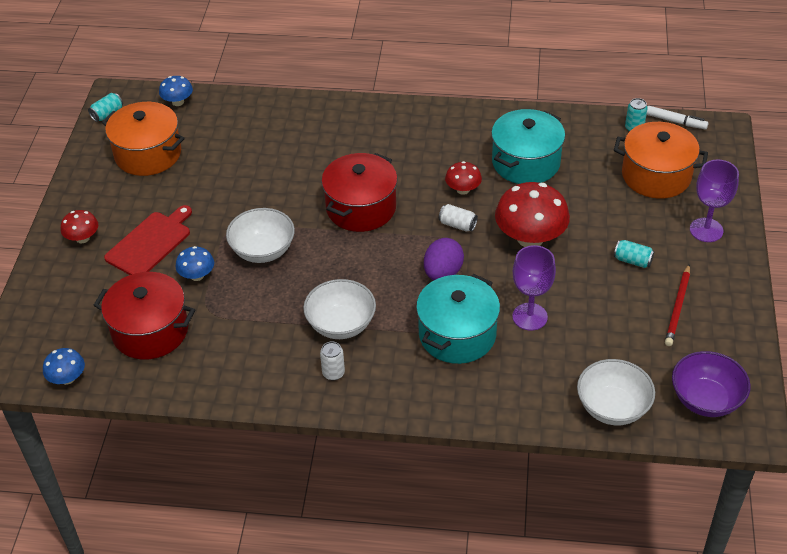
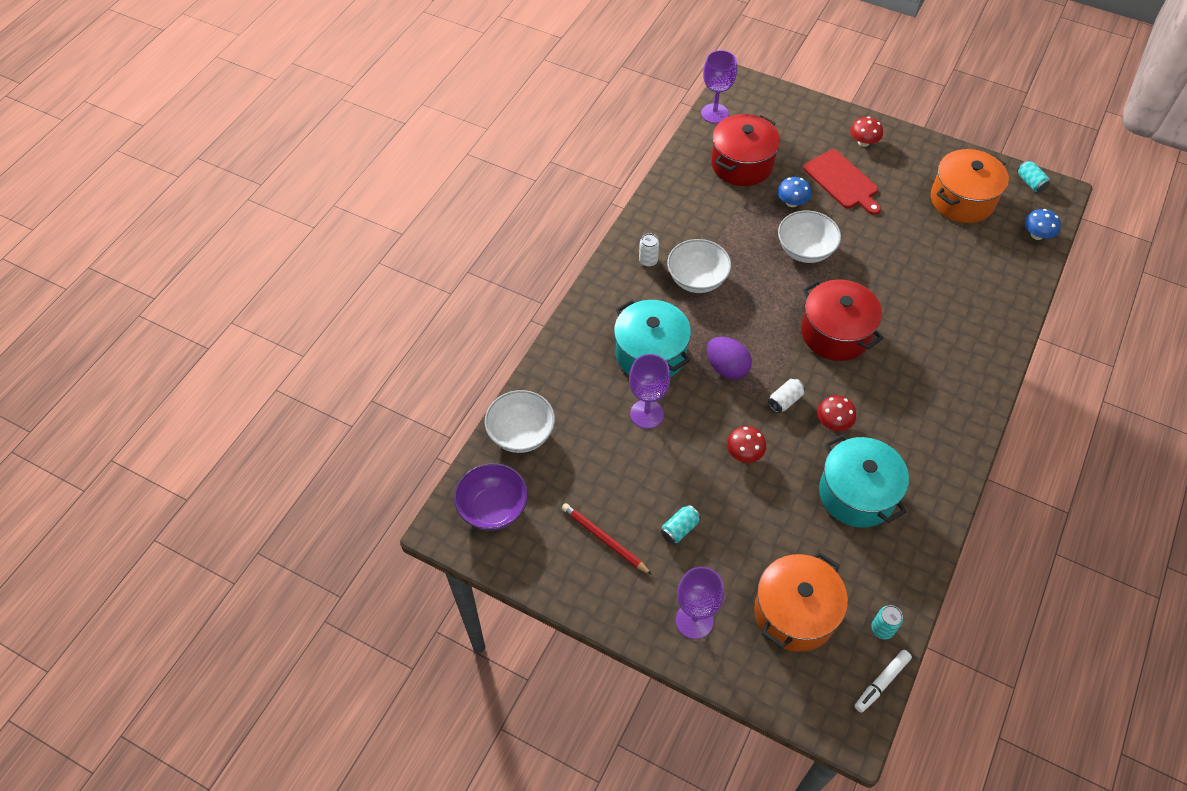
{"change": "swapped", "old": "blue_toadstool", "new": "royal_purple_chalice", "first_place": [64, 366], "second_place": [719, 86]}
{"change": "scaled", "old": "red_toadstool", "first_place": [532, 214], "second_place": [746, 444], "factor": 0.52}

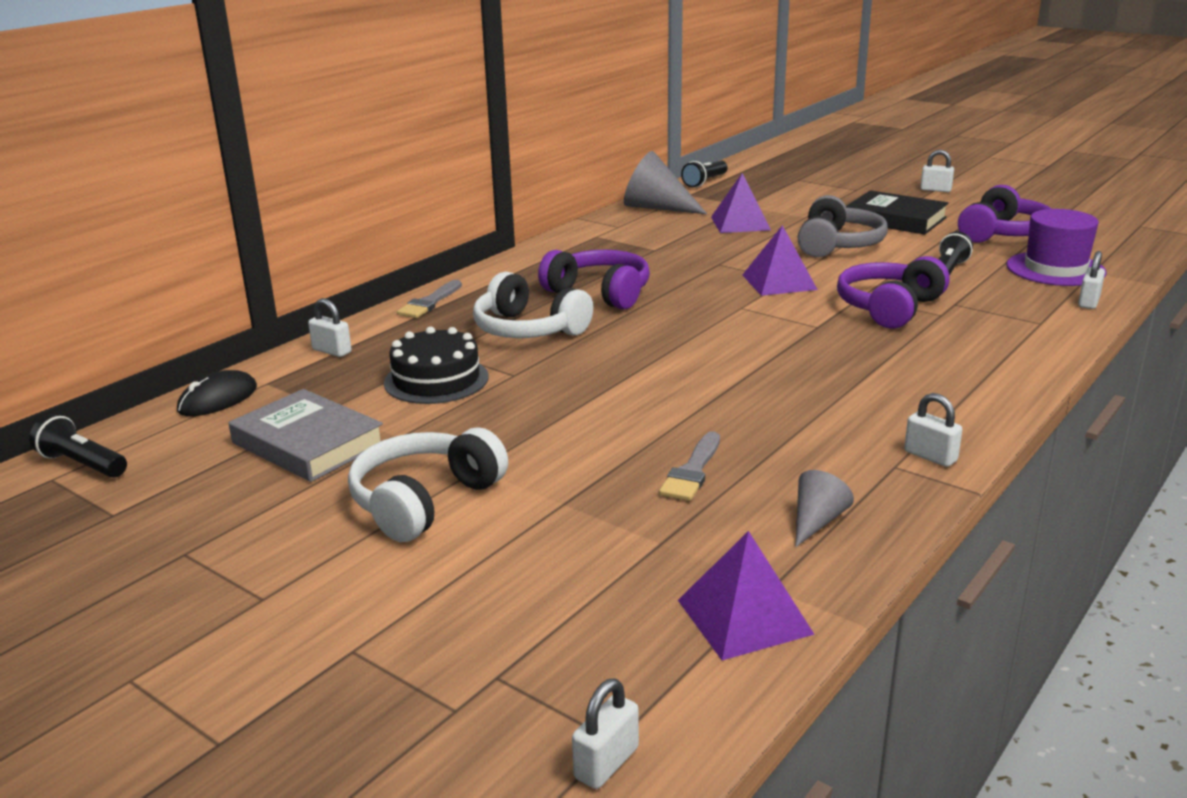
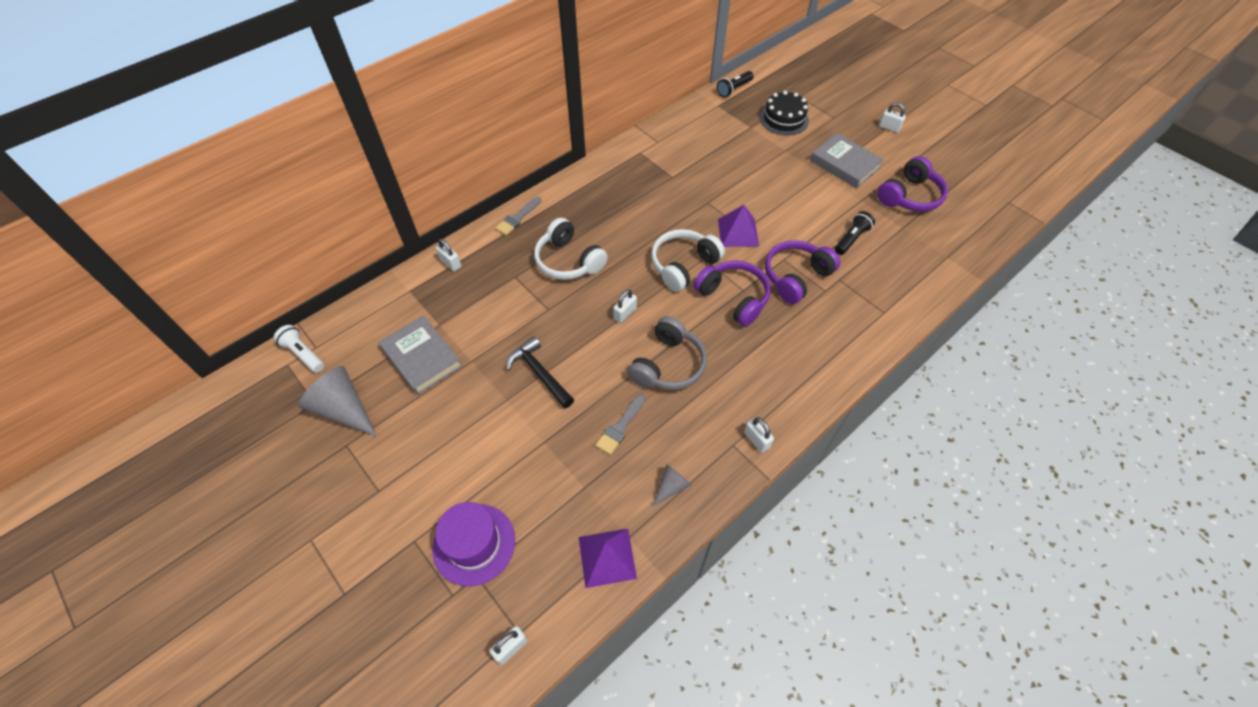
{"change": "repainted", "old": "jet-black_flashlight", "new": "pure_white_flashlight", "first_place": [78, 446], "second_place": [299, 349]}
{"change": "shifted", "old": "ash-grey_cone", "first_place": [665, 182], "second_place": [337, 401]}
{"change": "shifted", "old": "royal_purple_top_hat", "first_place": [1056, 247], "second_place": [473, 544]}
{"change": "new", "new": "jet-black_claw_hammer", "second_place": [540, 372]}
{"change": "shifted", "old": "pure_white_lock", "first_place": [1091, 280], "second_place": [625, 306]}
{"change": "shifted", "old": "ash-grey_headphones", "first_place": [843, 226], "second_place": [667, 353]}
{"change": "shifted", "old": "pure_white_headphones", "first_place": [428, 485], "second_place": [688, 260]}
{"change": "shifted", "old": "royal_purple_headphones", "first_place": [594, 279], "second_place": [732, 293]}
{"change": "shifted", "old": "jet-black_gateau", "first_place": [436, 365], "second_place": [784, 113]}
{"change": "repainted", "old": "jet-black_hardback", "new": "ash-grey_hardback", "first_place": [897, 212], "second_place": [847, 160]}
{"change": "gone", "old": "jet-black_PC_mouse", "first_place": [217, 393]}
{"change": "gone", "old": "royal_purple_pyramid_shape", "first_place": [741, 203]}

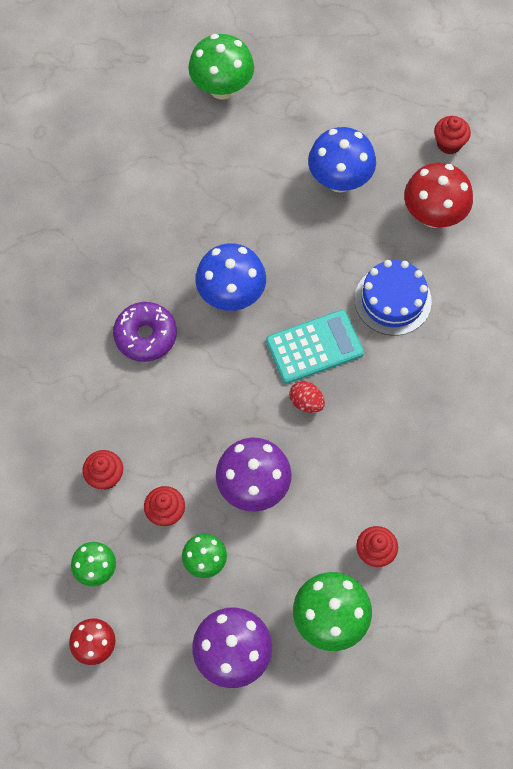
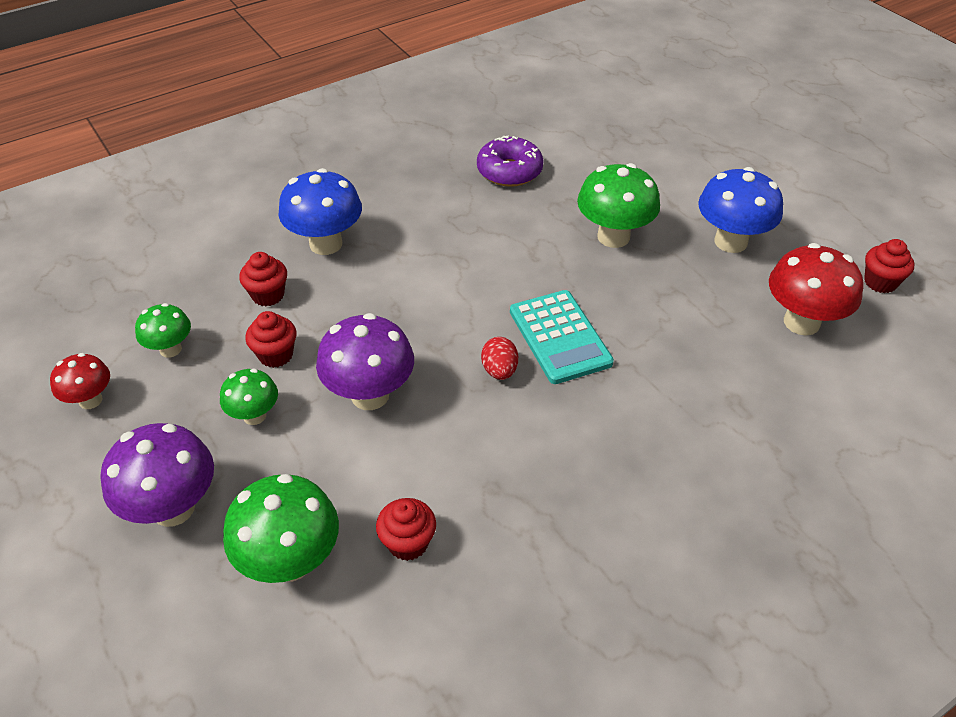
{"change": "shifted", "old": "blue_toadstool", "first_place": [230, 277], "second_place": [320, 211]}
{"change": "shifted", "old": "royal_purple_doughnut", "first_place": [145, 332], "second_place": [510, 161]}
{"change": "rotated", "old": "aqua_adding_machine", "first_place": [315, 347], "second_place": [562, 337], "degrees": 45}
{"change": "shifted", "old": "leaf-green_toadstool", "first_place": [221, 66], "second_place": [618, 205]}
{"change": "gone", "old": "blue_gateau", "first_place": [393, 297]}

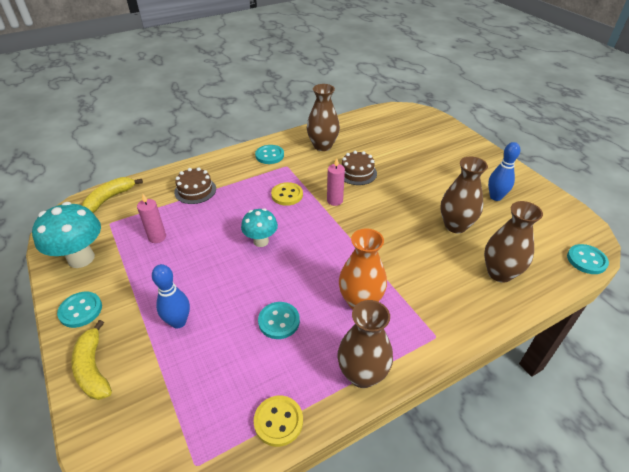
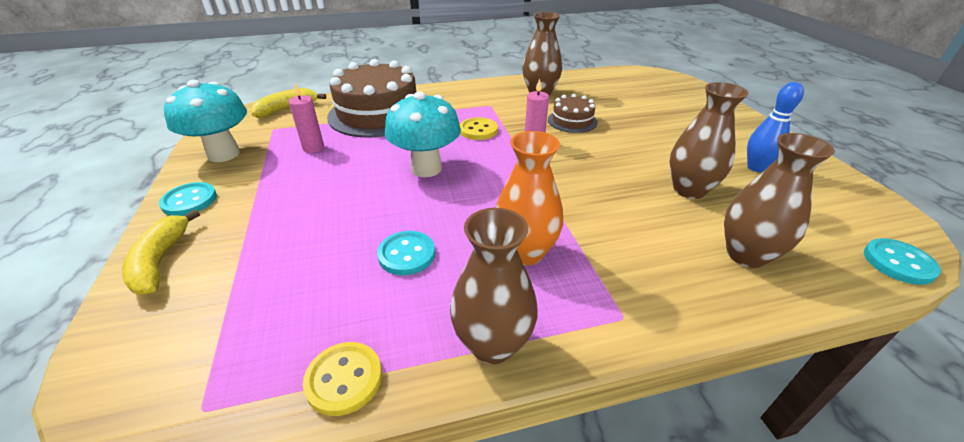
{"change": "scaled", "old": "russet_gateau", "first_place": [195, 185], "second_place": [372, 98], "factor": 2.06}
{"change": "scaled", "old": "aqua_toadstool", "first_place": [259, 227], "second_place": [423, 134], "factor": 1.61}
{"change": "gone", "old": "blue_tenpin", "first_place": [171, 296]}
{"change": "gone", "old": "aqua_sewing_button", "first_place": [269, 154]}

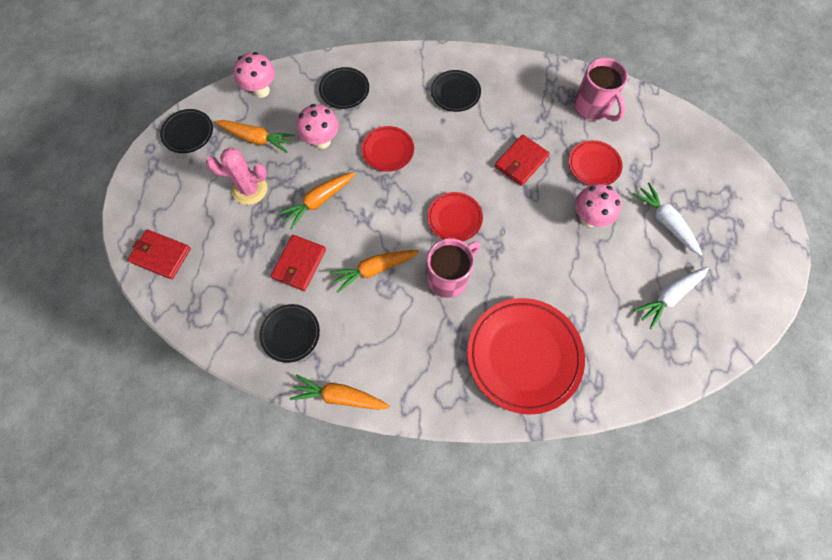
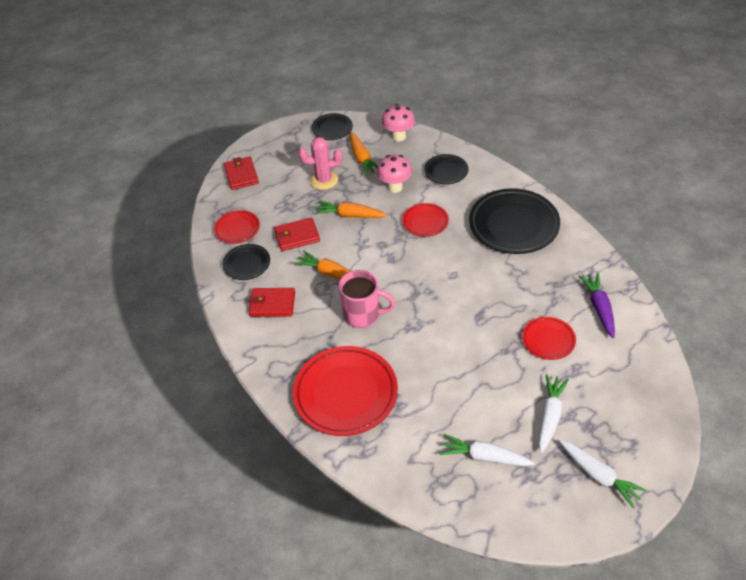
{"change": "shifted", "old": "red_dinner_plate", "first_place": [455, 217], "second_place": [237, 227]}
{"change": "shifted", "old": "red_wallet", "first_place": [522, 160], "second_place": [272, 302]}
{"change": "rotated", "old": "rosy_saguaro_cactus", "first_place": [236, 176], "second_place": [320, 163], "degrees": -60}
{"change": "scaled", "old": "jet-black_dinner_plate", "first_place": [456, 91], "second_place": [514, 221], "factor": 1.91}
{"change": "new", "new": "pure_white_toy_carrot", "second_place": [603, 474]}
{"change": "swapped", "old": "rosy_tea_mug", "new": "royal_purple_toy_carrot", "first_place": [601, 89], "second_place": [596, 305]}
{"change": "gone", "old": "orange_toy_carrot", "first_place": [340, 392]}
{"change": "gone", "old": "rosy_toadstool", "first_place": [598, 205]}

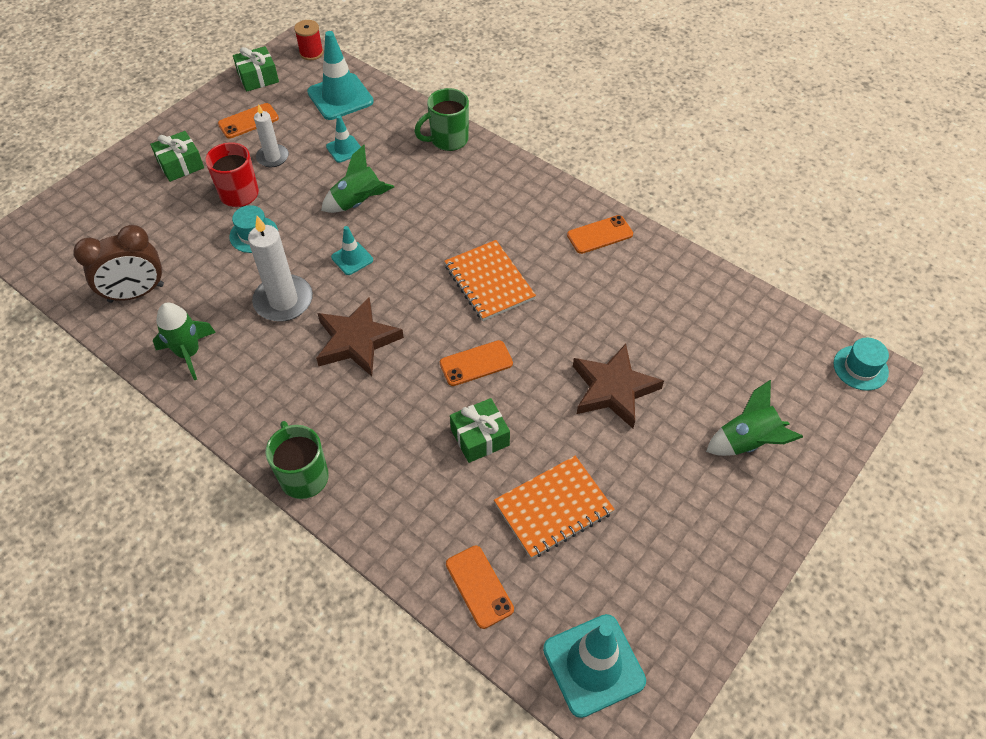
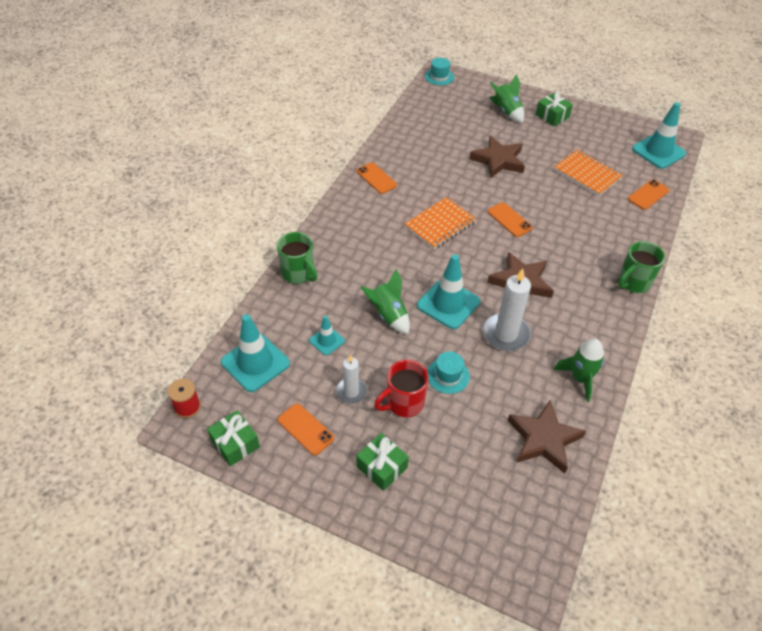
{"change": "scaled", "old": "aqua_traffic_cone", "first_place": [352, 250], "second_place": [448, 291], "factor": 1.88}
{"change": "swapped", "old": "russet_bedside_clock", "new": "russet_star_shape", "first_place": [118, 264], "second_place": [546, 436]}
{"change": "shifted", "old": "leaf-green_wrapped_gift", "first_place": [480, 430], "second_place": [554, 109]}

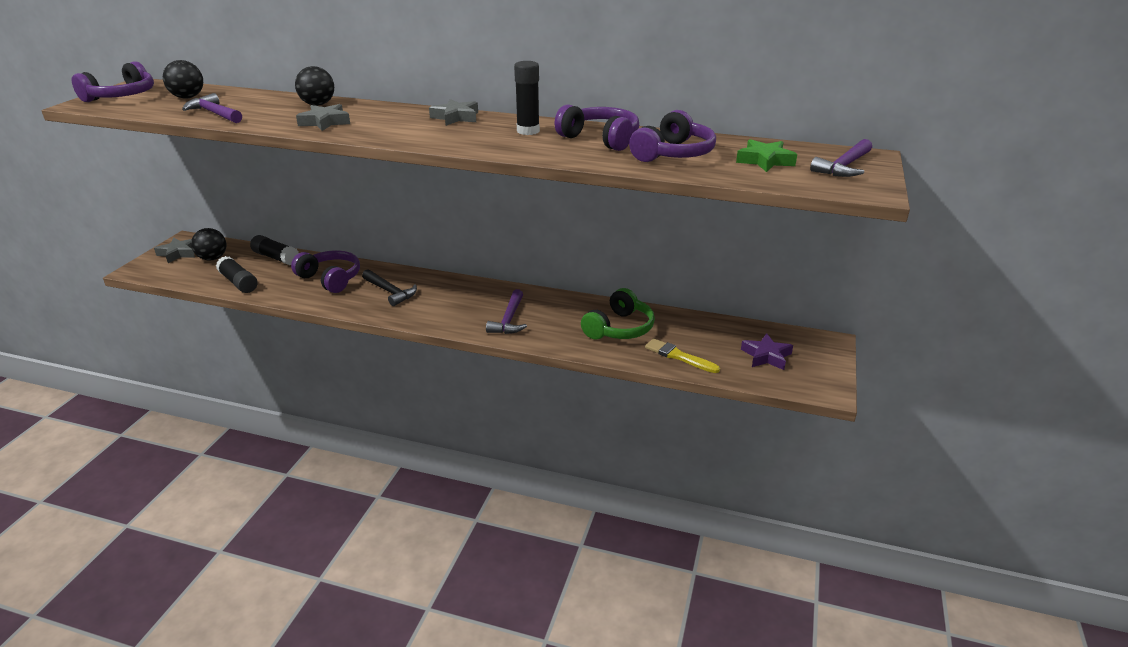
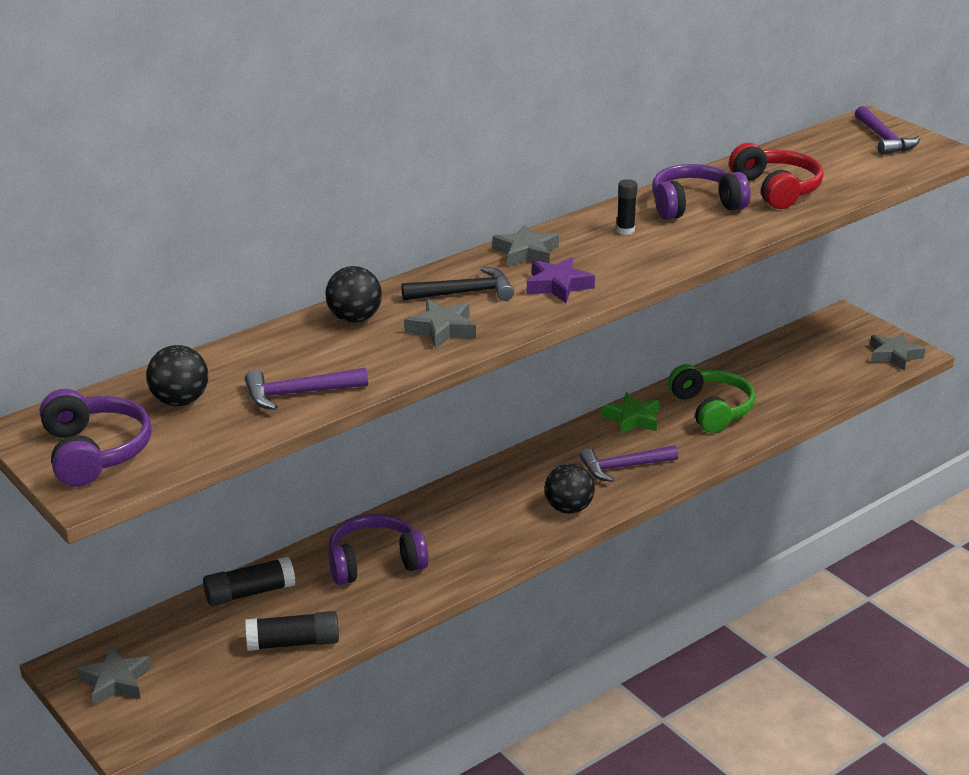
{"change": "shifted", "old": "jet-black_claw_hammer", "first_place": [389, 287], "second_place": [457, 283]}
{"change": "shifted", "old": "royal_purple_star_shape", "first_place": [767, 351], "second_place": [561, 280]}
{"change": "shifted", "old": "jet-black_sphere", "first_place": [209, 244], "second_place": [569, 489]}
{"change": "rotated", "old": "royal_purple_claw_hammer", "first_place": [506, 311], "second_place": [629, 463], "degrees": 120}
{"change": "shifted", "old": "leaf-green_star_shape", "first_place": [766, 155], "second_place": [631, 413]}
{"change": "scaled", "old": "jet-black_stick_of_glue", "first_place": [527, 98], "second_place": [627, 207], "factor": 0.64}
{"change": "repainted", "old": "royal_purple_headphones", "new": "red_headphones", "first_place": [672, 136], "second_place": [776, 176]}
{"change": "new", "new": "ash-grey_star_shape", "second_place": [898, 351]}
{"change": "gone", "old": "yellow_paint_brush", "first_place": [682, 355]}

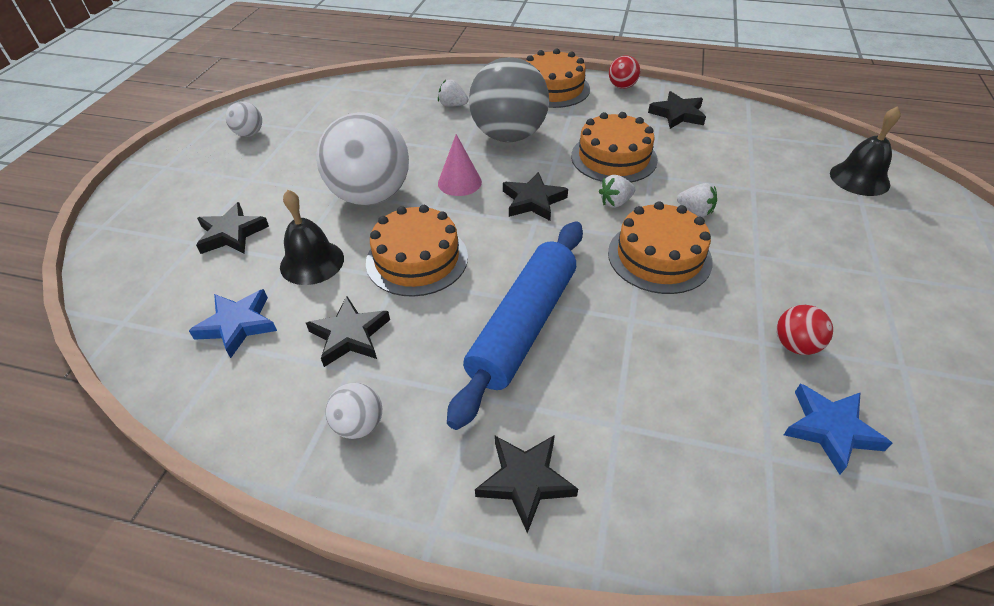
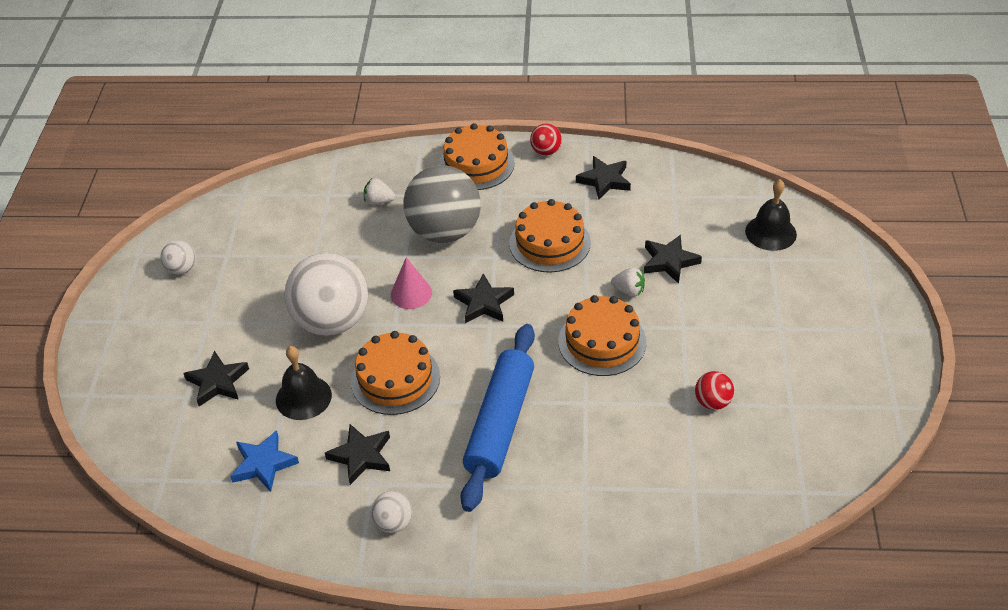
{"change": "shifted", "old": "jet-black_star_shape", "first_place": [526, 484], "second_place": [673, 259]}
{"change": "gone", "old": "pure_white_strawberry", "first_place": [617, 191]}
{"change": "gone", "old": "blue_star_shape", "first_place": [838, 429]}

